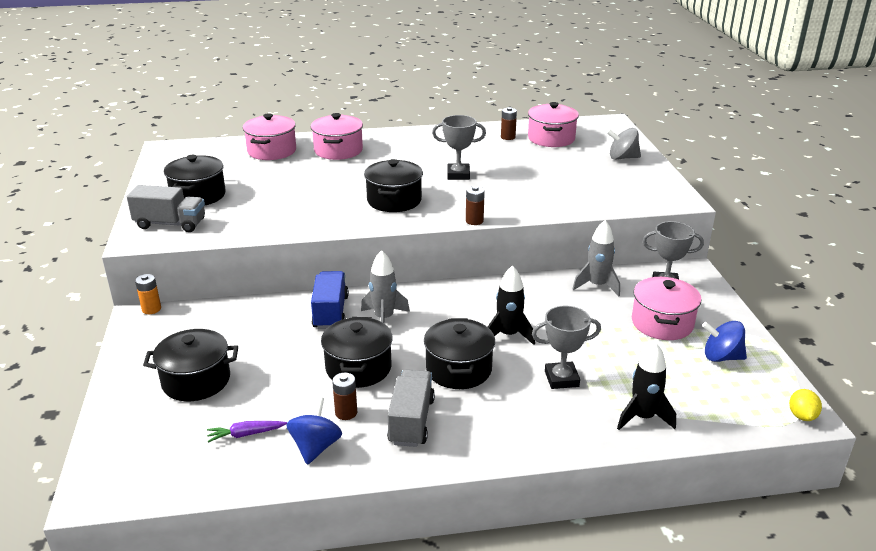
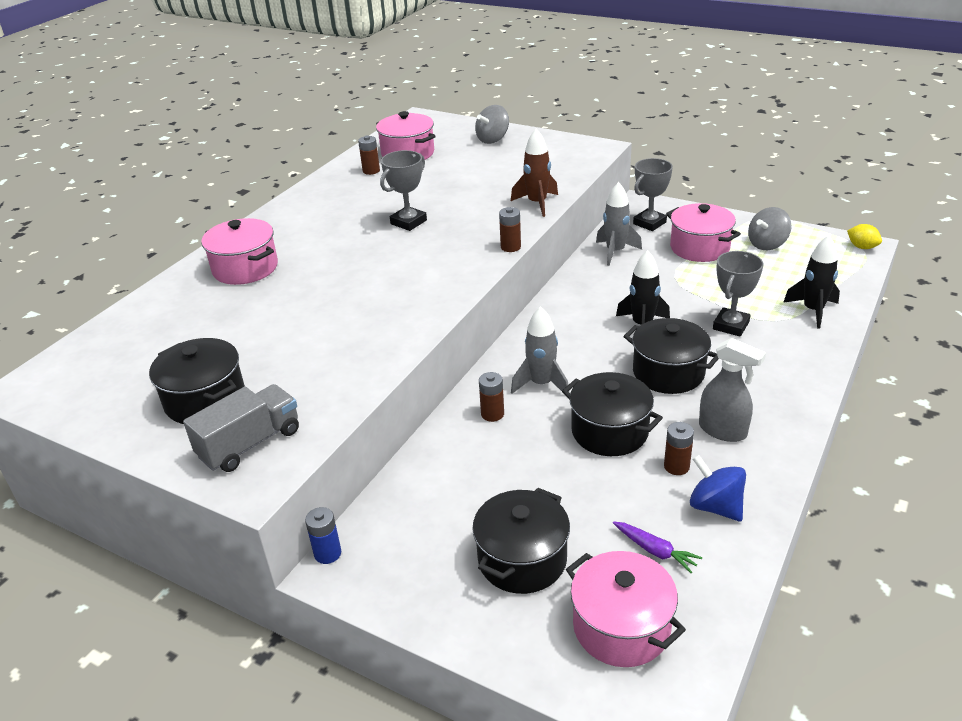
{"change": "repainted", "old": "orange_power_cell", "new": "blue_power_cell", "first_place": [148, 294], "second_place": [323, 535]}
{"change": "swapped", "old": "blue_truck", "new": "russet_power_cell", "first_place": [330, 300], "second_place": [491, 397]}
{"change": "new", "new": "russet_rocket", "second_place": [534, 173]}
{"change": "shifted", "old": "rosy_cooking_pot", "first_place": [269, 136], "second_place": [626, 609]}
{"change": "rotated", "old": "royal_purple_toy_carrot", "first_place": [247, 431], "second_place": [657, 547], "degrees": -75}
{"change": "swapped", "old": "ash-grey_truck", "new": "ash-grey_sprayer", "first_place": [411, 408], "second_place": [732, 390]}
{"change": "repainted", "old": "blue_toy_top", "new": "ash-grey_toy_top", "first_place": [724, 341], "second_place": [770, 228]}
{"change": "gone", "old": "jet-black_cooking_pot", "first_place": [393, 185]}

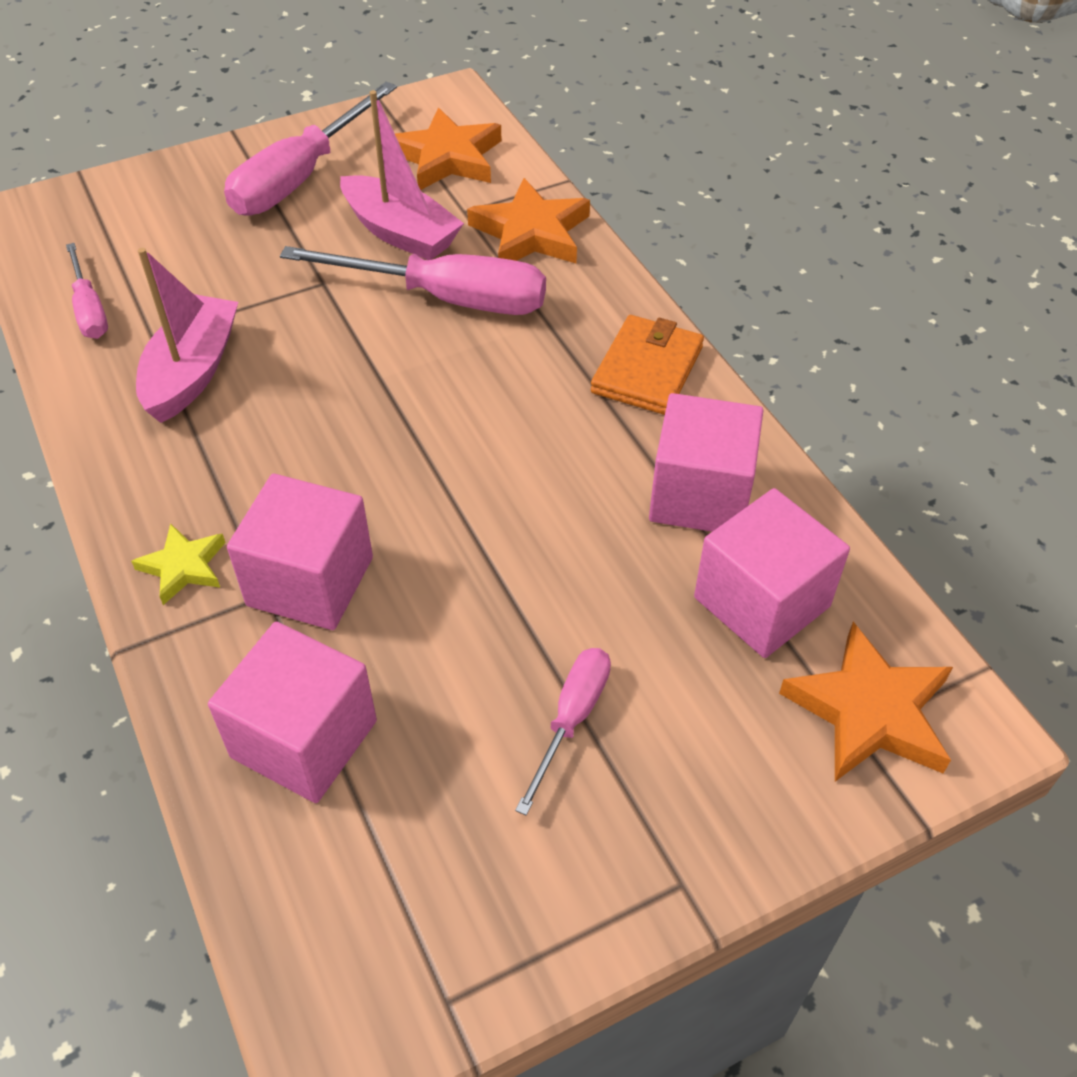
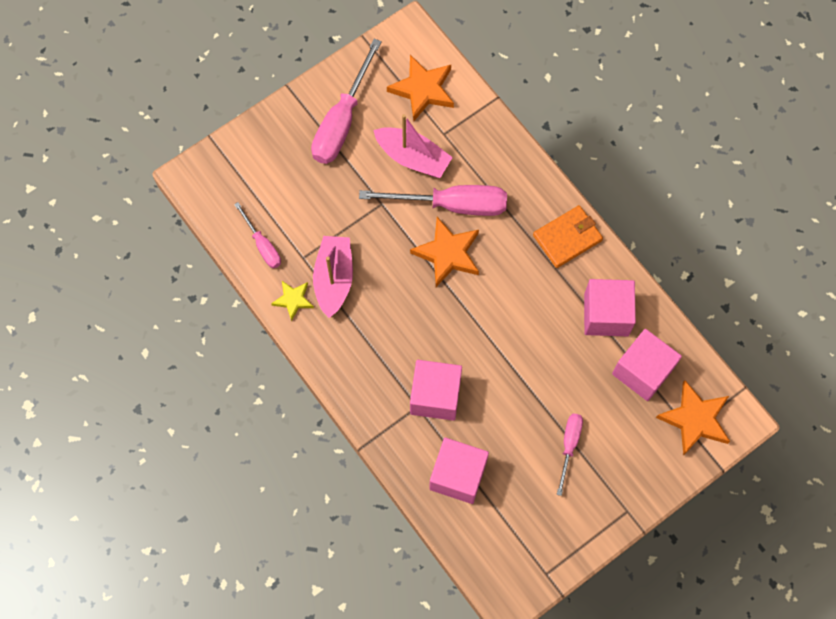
{"change": "shifted", "old": "yellow_star_shape", "first_place": [178, 564], "second_place": [292, 301]}
{"change": "shifted", "old": "orange_star_shape", "first_place": [528, 220], "second_place": [444, 252]}
{"change": "rotated", "old": "orange_wallet", "first_place": [647, 365], "second_place": [568, 236], "degrees": 45}

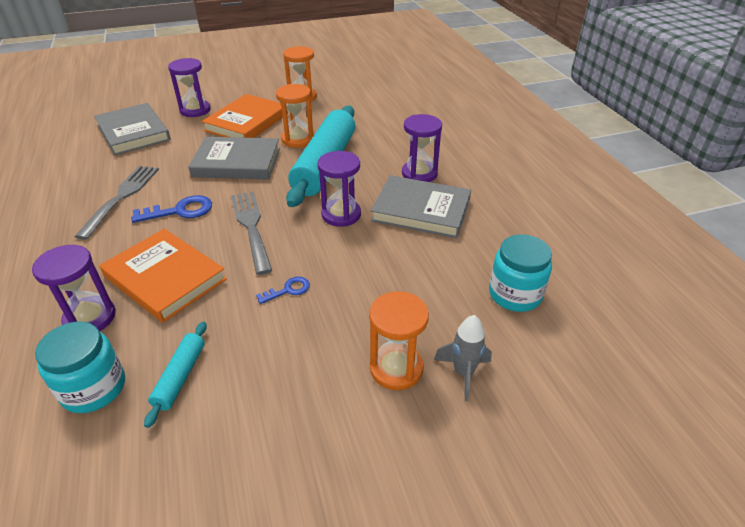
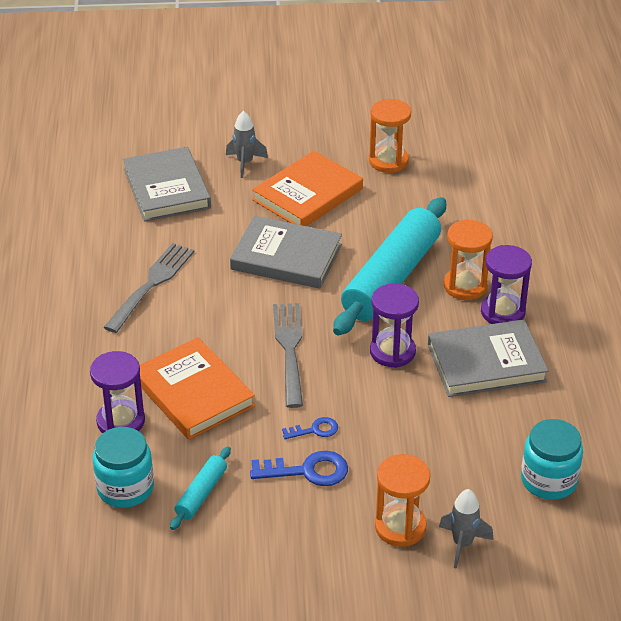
{"change": "swapped", "old": "royal_purple_sandglass", "new": "ash-grey_rocket", "first_place": [189, 87], "second_place": [247, 144]}
{"change": "shifted", "old": "blue_door_key", "first_place": [171, 209], "second_place": [299, 468]}
{"change": "rotated", "old": "ash-grey_hardback", "first_place": [421, 206], "second_place": [488, 358], "degrees": -45}
{"change": "shifted", "old": "orange_sandglass", "first_place": [295, 116], "second_place": [468, 259]}

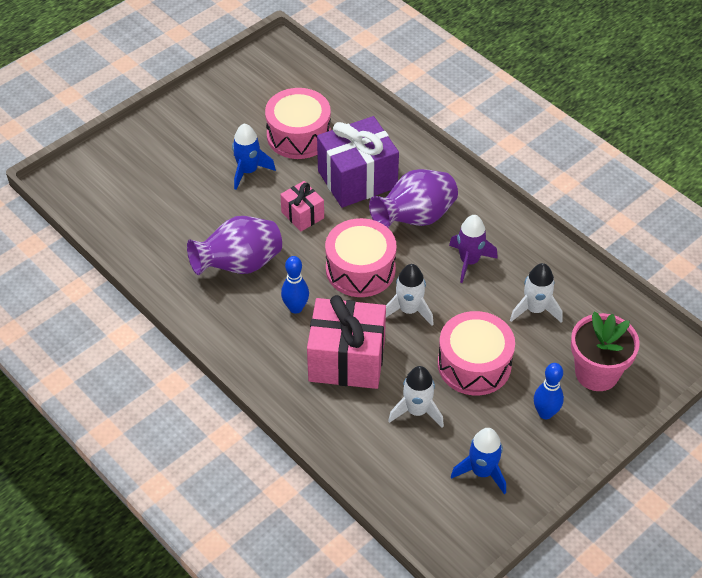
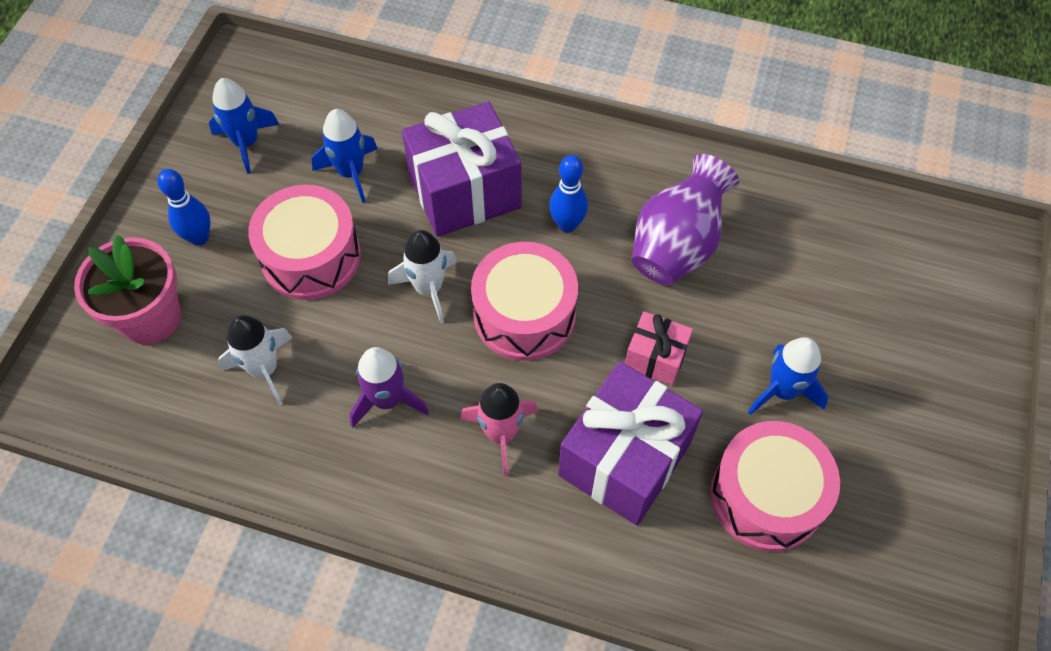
{"change": "repainted", "old": "pure_white_rocket", "new": "blue_rocket", "first_place": [416, 397], "second_place": [345, 156]}
{"change": "repainted", "old": "rosy_wrapped_gift", "new": "royal_purple_wrapped_gift", "first_place": [346, 342], "second_place": [462, 169]}
{"change": "swapped", "old": "royal_purple_tall_vase", "new": "rosy_rocket", "first_place": [413, 198], "second_place": [499, 430]}

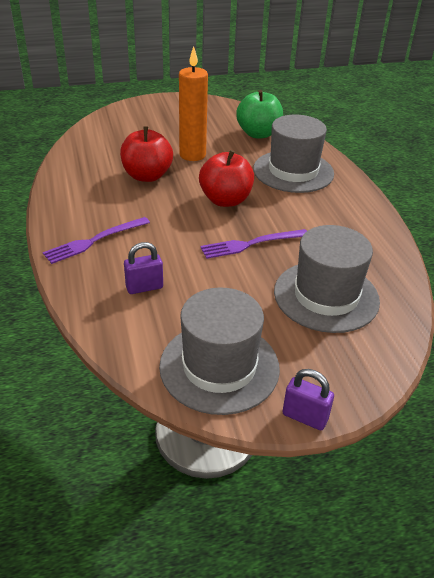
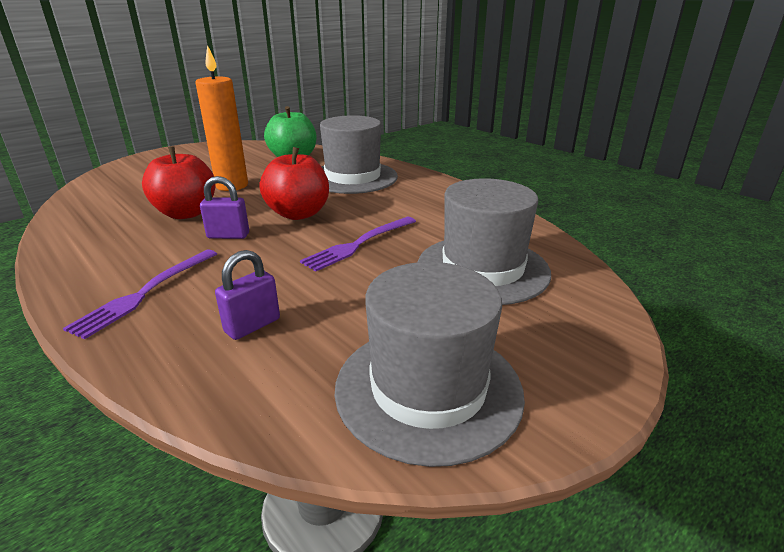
{"change": "shifted", "old": "royal_purple_lock", "first_place": [308, 399], "second_place": [224, 207]}

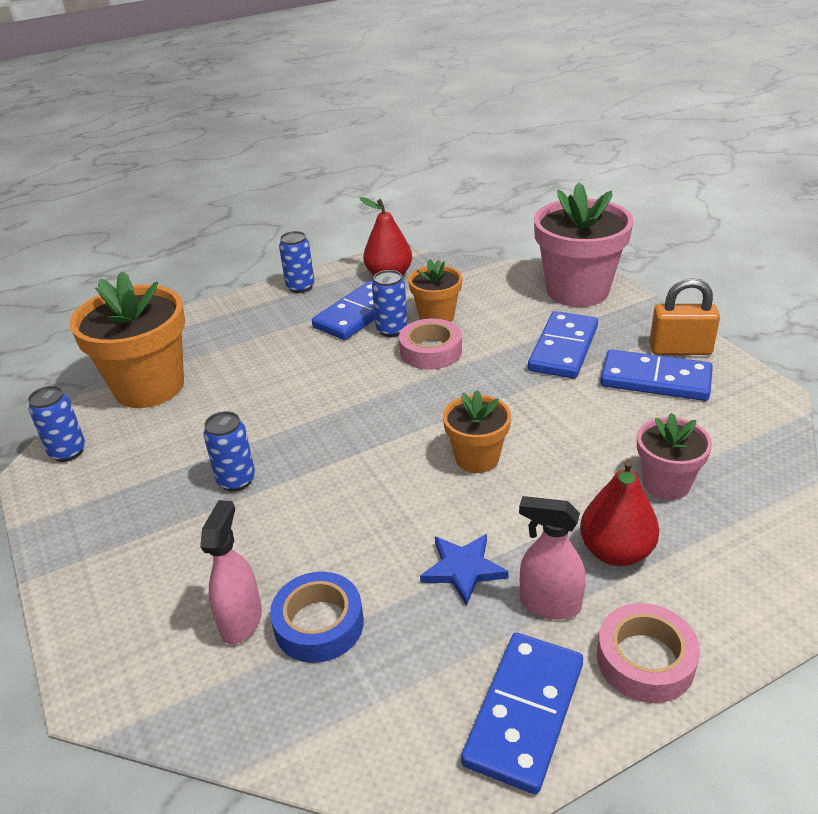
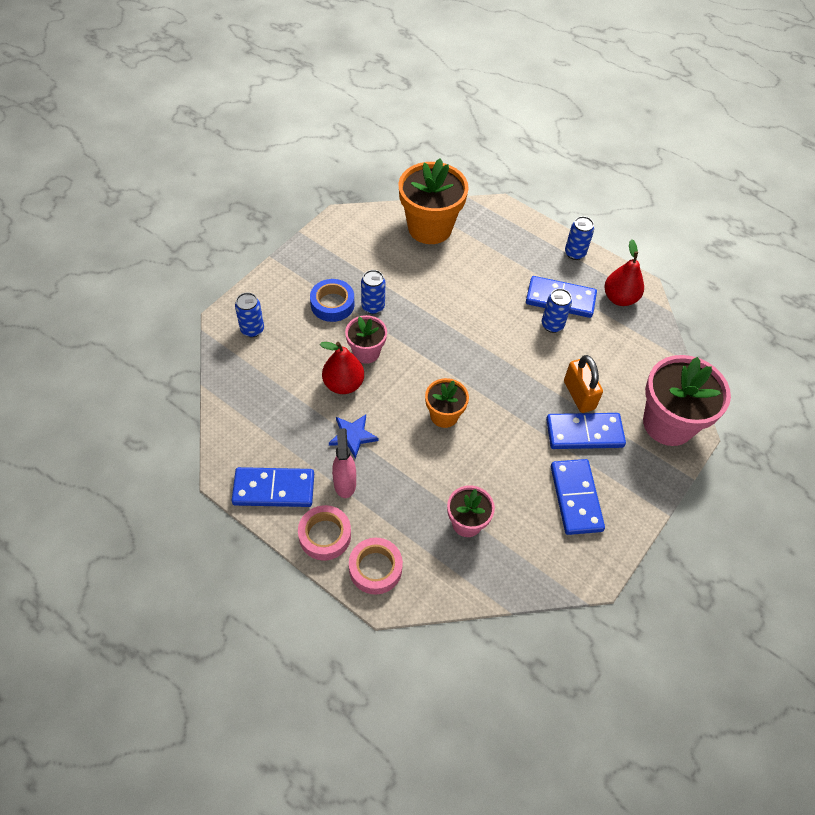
{"change": "shifted", "old": "blue_soda_can", "first_place": [56, 424], "second_place": [249, 315]}
{"change": "shifted", "old": "blue_sticky_tape", "first_place": [317, 617], "second_place": [332, 300]}
{"change": "shifted", "old": "red_toy_pear", "first_place": [619, 512], "second_place": [342, 368]}
{"change": "new", "new": "rosy_plant_pot", "second_place": [366, 339]}
{"change": "shifted", "old": "rosy_sticky_tape", "first_place": [430, 344], "second_place": [376, 566]}
{"change": "shifted", "old": "orange_lock", "first_place": [685, 316], "second_place": [583, 384]}
{"change": "gone", "old": "rosy_sprayer", "first_place": [231, 572]}
{"change": "gone", "old": "orange_plant_pot", "first_place": [435, 290]}

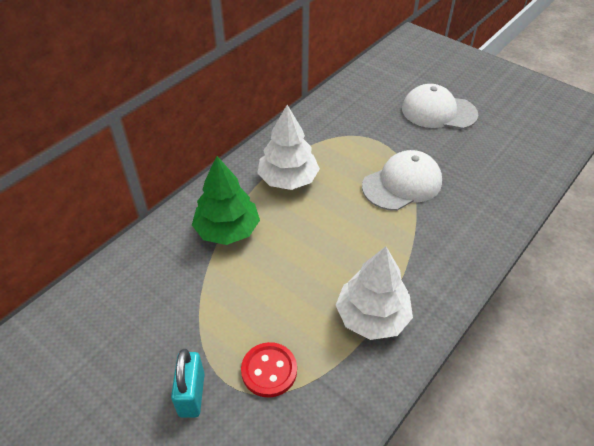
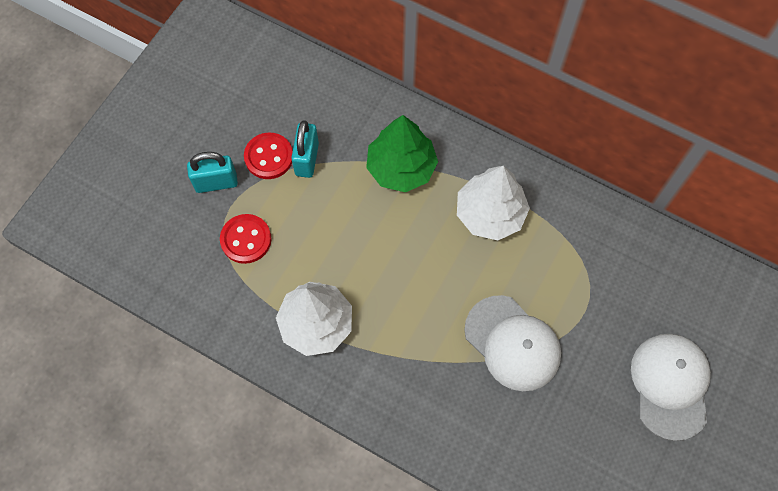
{"change": "new", "new": "red_sewing_button", "second_place": [268, 155]}
{"change": "new", "new": "aqua_lock", "second_place": [305, 149]}

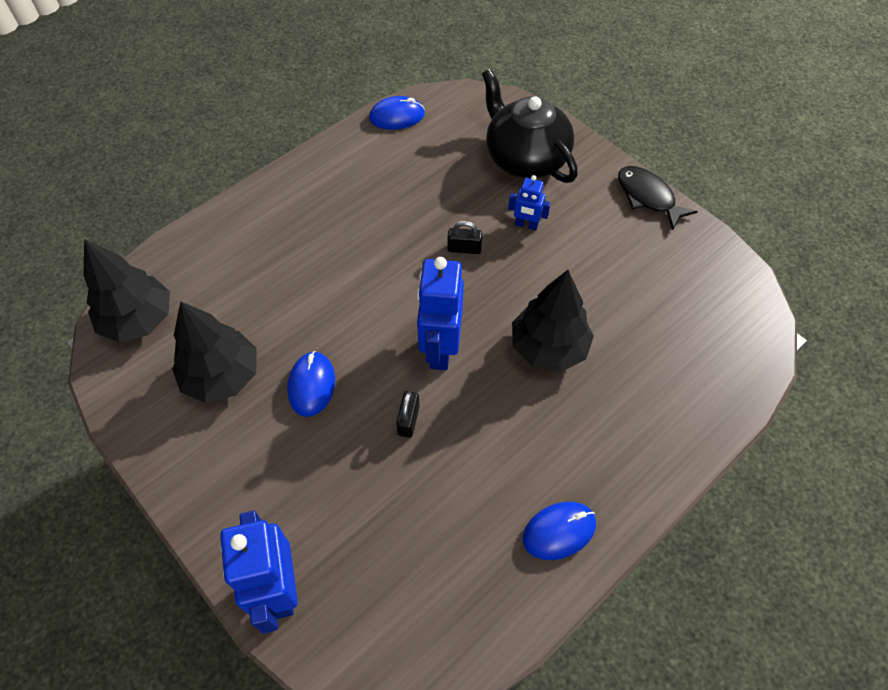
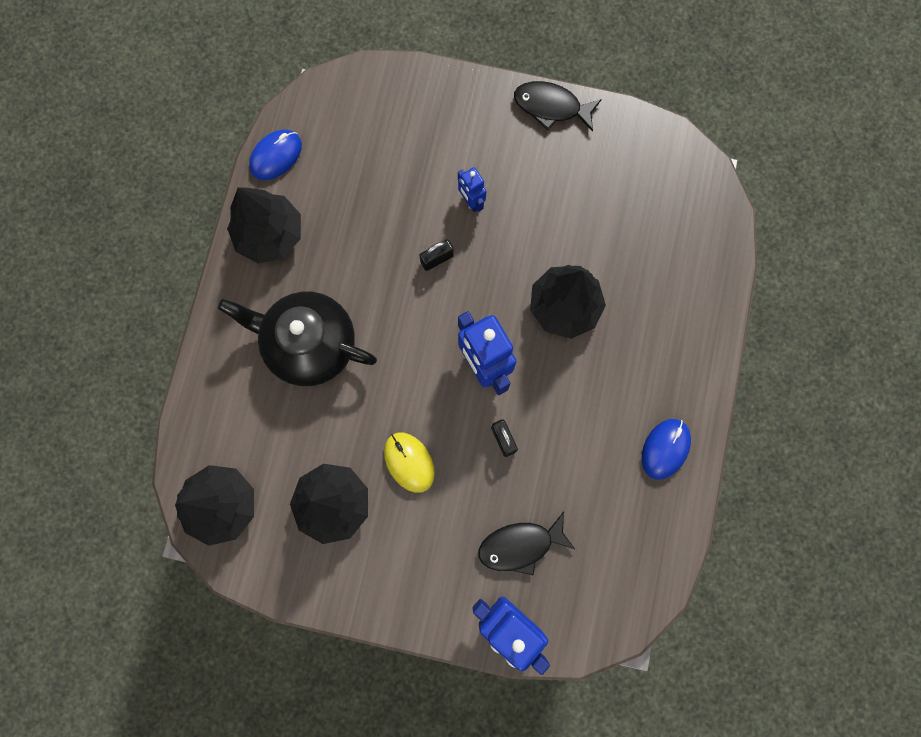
{"change": "shifted", "old": "jet-black_teapot", "first_place": [530, 126], "second_place": [297, 339]}
{"change": "new", "new": "jet-black_tree", "second_place": [264, 225]}
{"change": "repainted", "old": "blue_PC_mouse", "new": "yellow_PC_mouse", "first_place": [311, 384], "second_place": [409, 463]}
{"change": "rotated", "old": "blue_robot_figure", "first_place": [529, 202], "second_place": [472, 189], "degrees": 75}
{"change": "new", "new": "jet-black_fish", "second_place": [527, 544]}

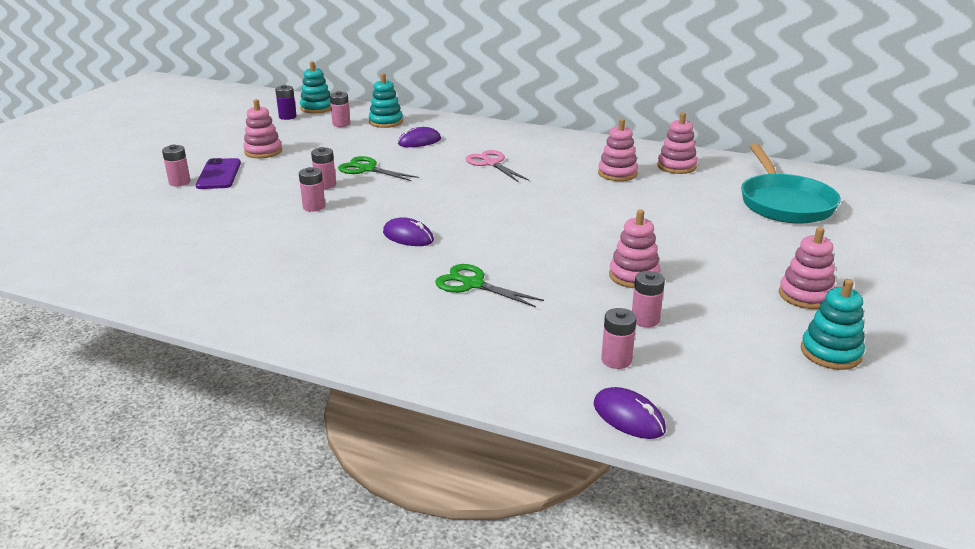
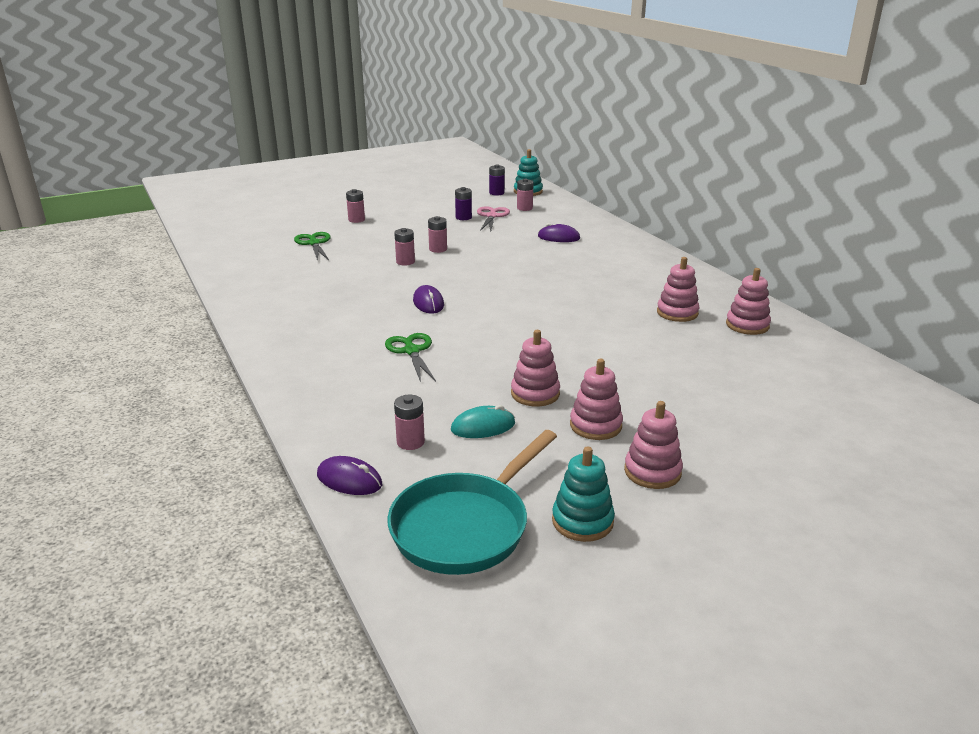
{"change": "shifted", "old": "leaf-green_pair_of_scissors", "first_place": [378, 168], "second_place": [312, 246]}
{"change": "rotated", "old": "royal_purple_PC_mouse", "first_place": [630, 413], "second_place": [349, 475], "degrees": -60}
{"change": "shifted", "old": "aqua_frying_pan", "first_place": [791, 184], "second_place": [472, 502]}
{"change": "swapped", "old": "rosy_power_cell", "new": "aqua_PC_mouse", "first_place": [648, 299], "second_place": [483, 421]}
{"change": "new", "new": "royal_purple_power_cell", "second_place": [463, 203]}
{"change": "shifted", "old": "rosy_pair_of_scissors", "first_place": [497, 166], "second_place": [493, 219]}
{"change": "shifted", "old": "rosy_ring_stacker", "first_place": [262, 128], "second_place": [596, 399]}
{"change": "gone", "old": "royal_purple_phone", "first_place": [218, 173]}
{"change": "gone", "old": "aqua_ring_stacker", "first_place": [386, 100]}

